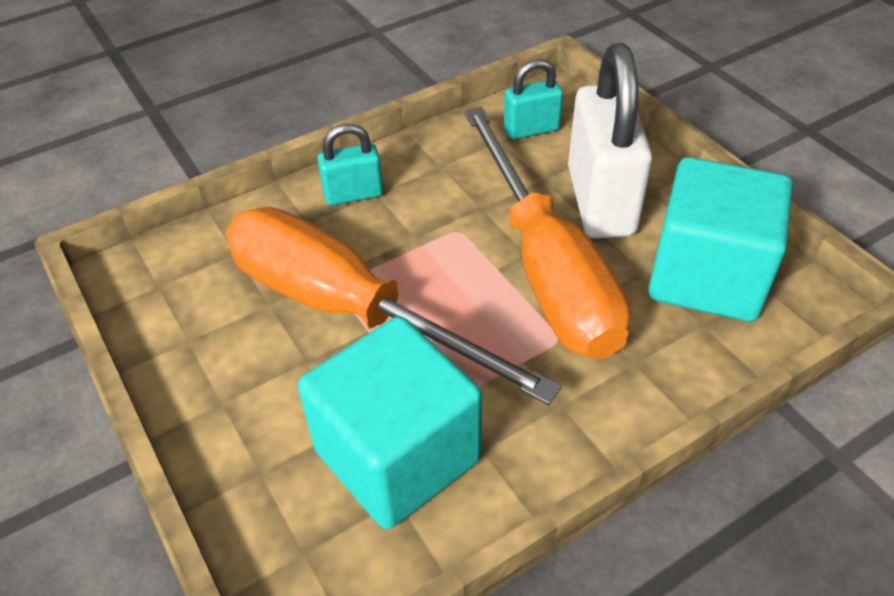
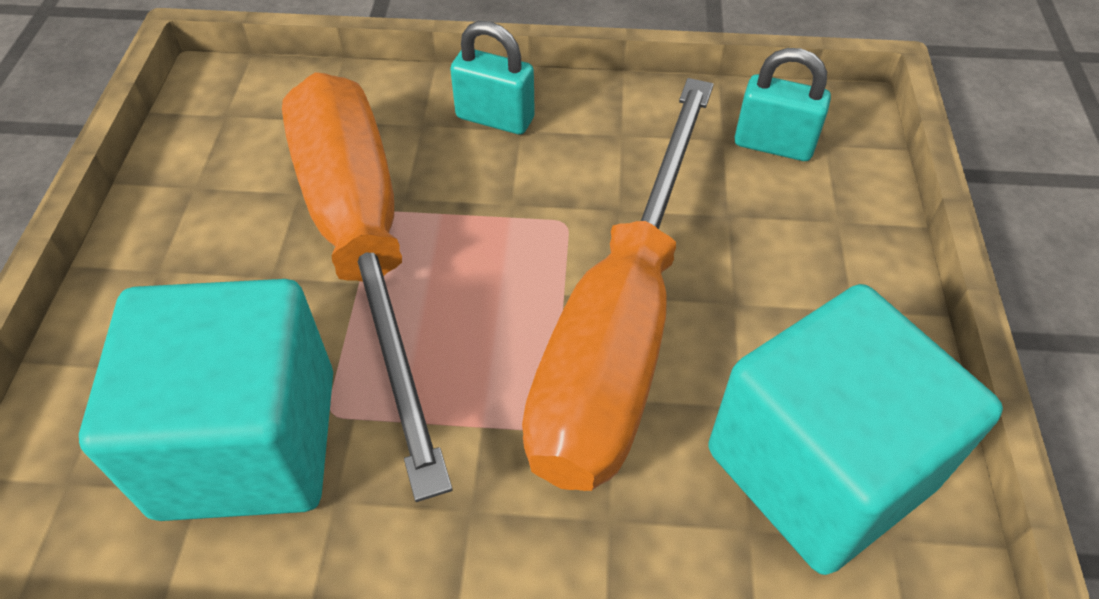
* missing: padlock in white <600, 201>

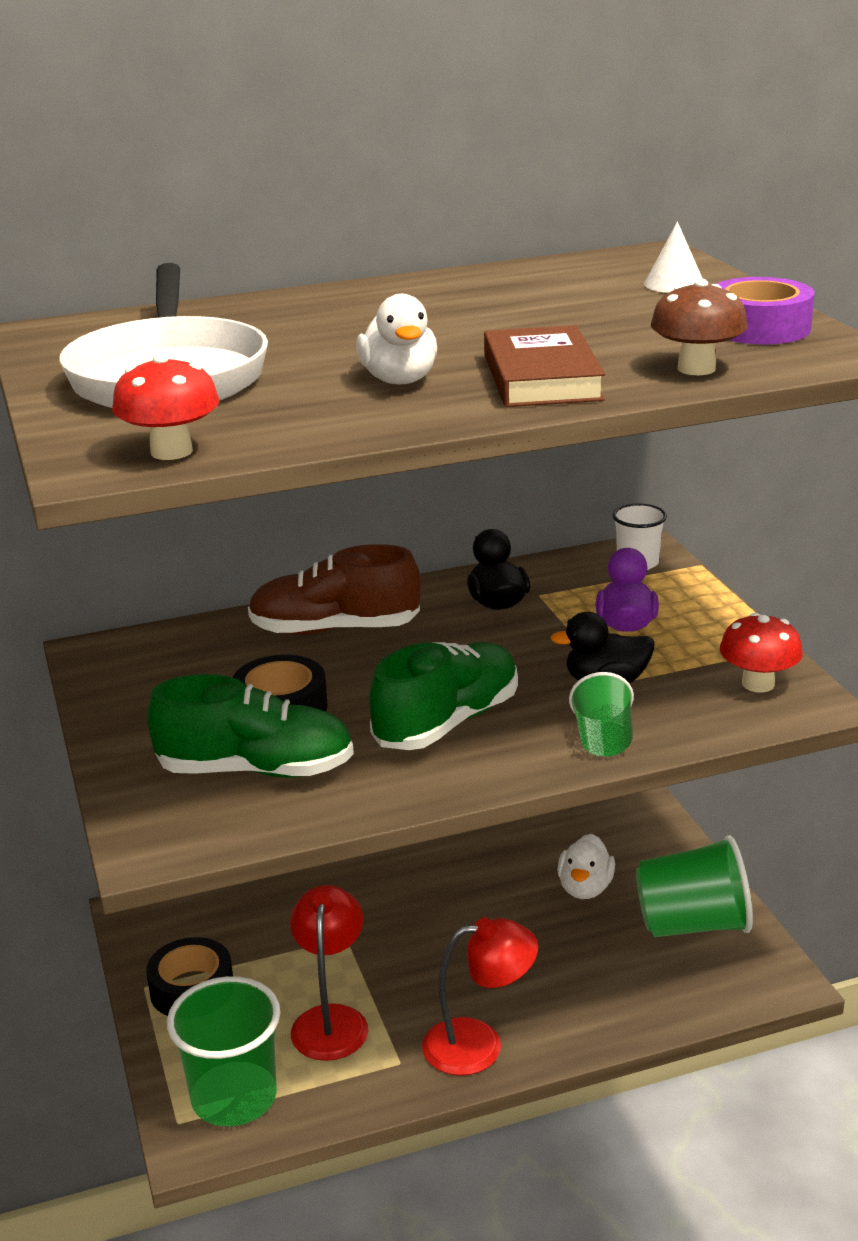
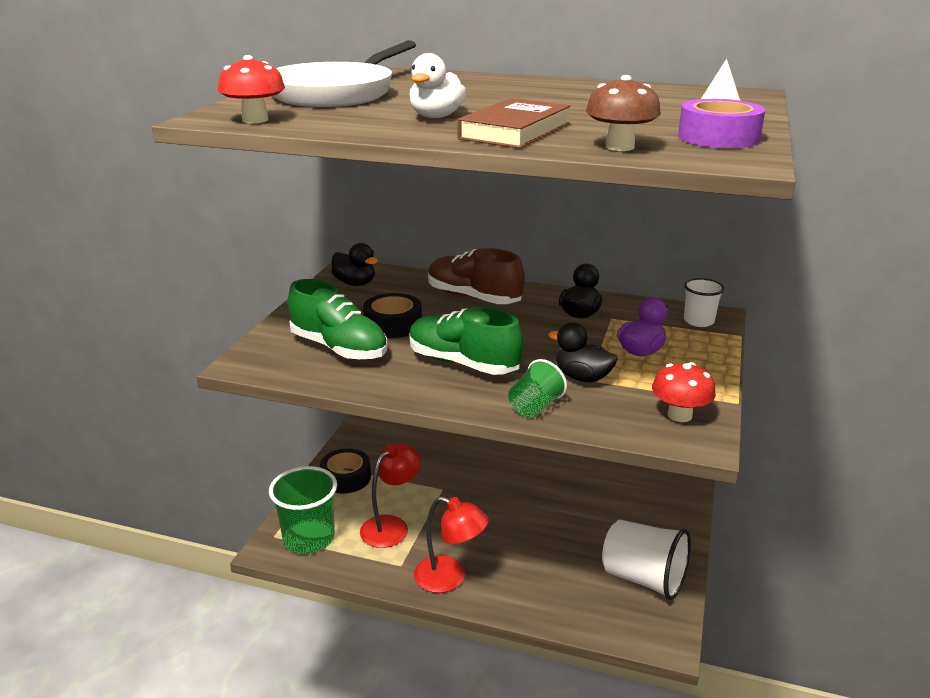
* spun: shoe in green <447, 722> = <463, 363> 135 degrees counterclockwise
* missing: rubber duck in white <585, 888>
* colour: cup in green <692, 924> to cup in white <643, 578>
* appeared: rubber duck in ebony <355, 283>

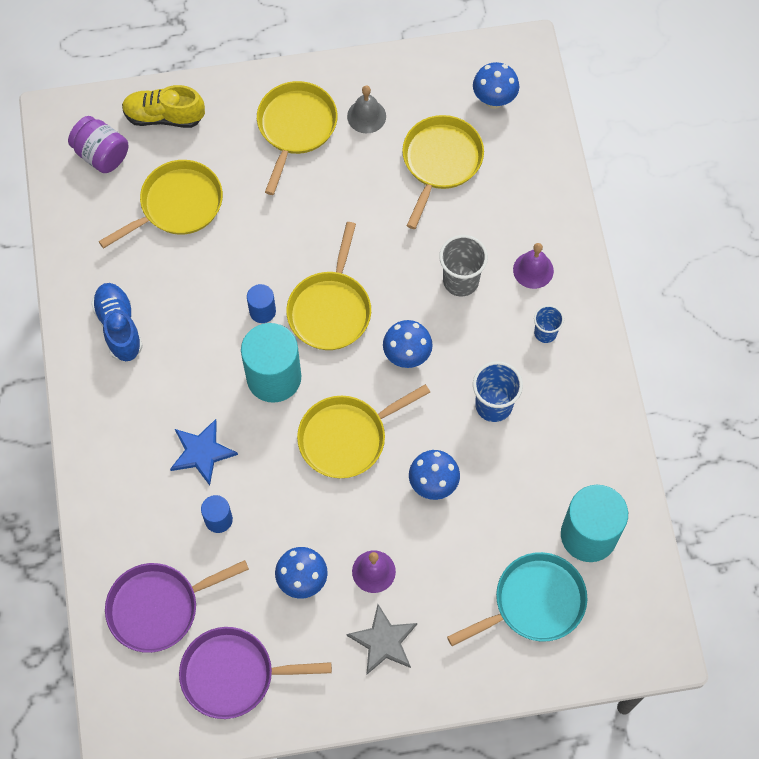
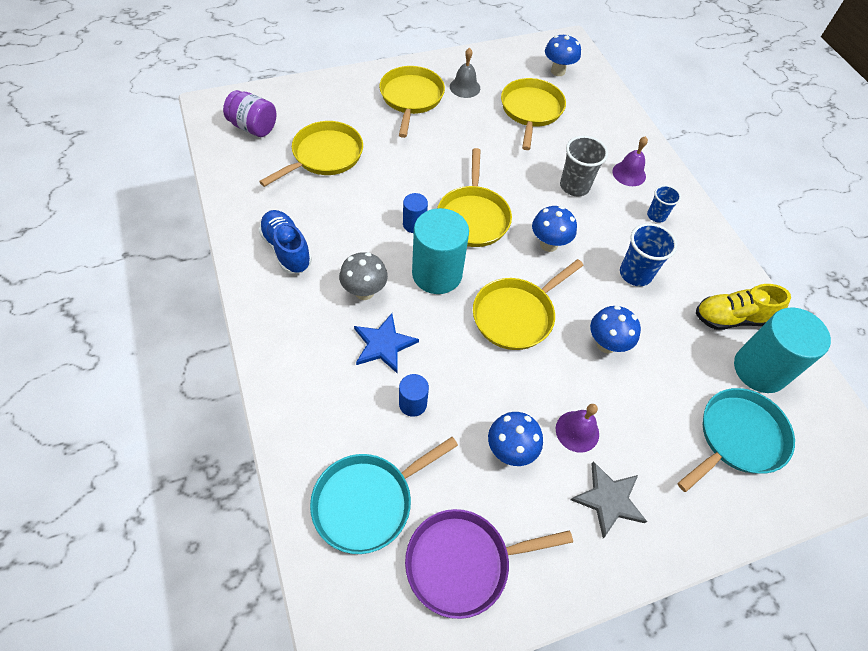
* colour: pan in violet <158, 607> to pan in teal <368, 502>
* relocated: shoe in golden <164, 116> to <731, 318>
* appeared: toadstool in gray <364, 292>

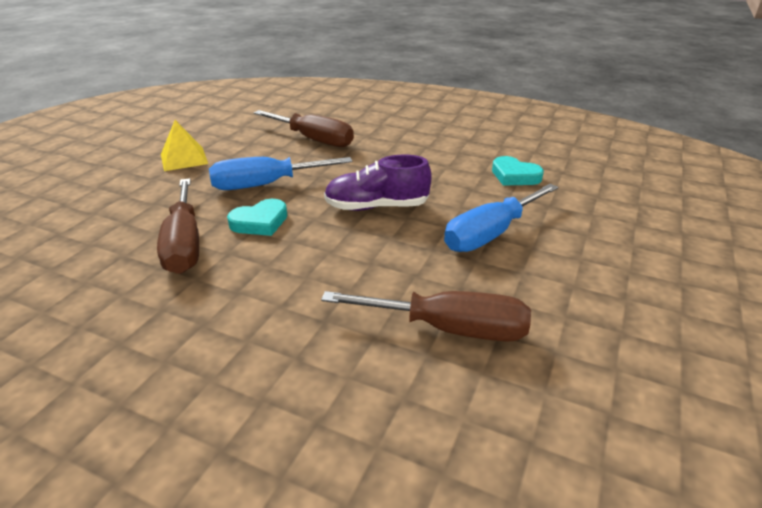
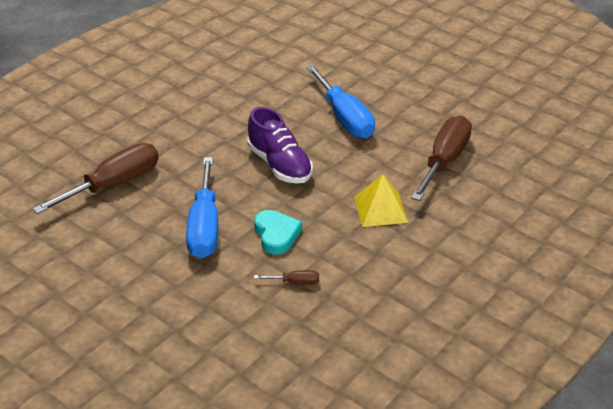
* size: hand screwdriver in dark brown <184, 244> = <295, 282> x0.42
* relocated: solid pyramid in golden <184, 159> to <380, 209>
* spun: shoe in violet <377, 207> = <279, 165> 45 degrees counterclockwise
* missing: heart in teal <514, 176>

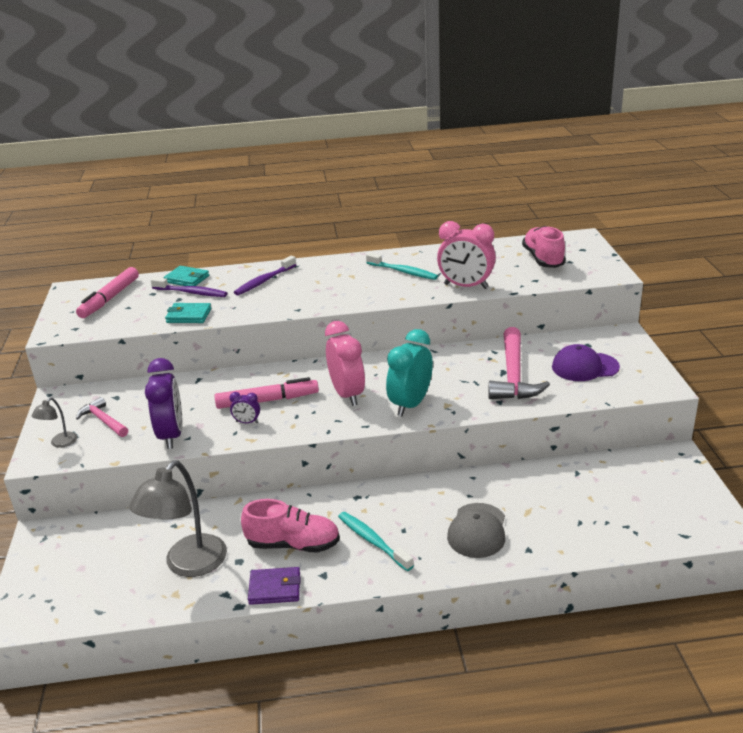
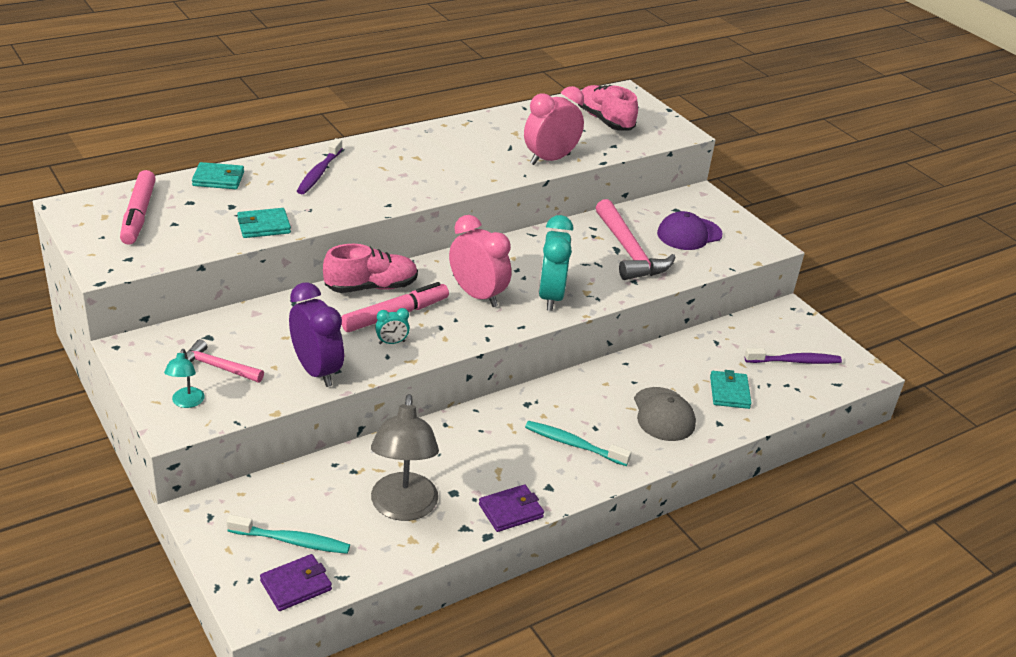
* colour: desk lamp in gray <60, 443> to desk lamp in teal <186, 402>
* relocated: tooth brush in violet <191, 293> to <795, 361>
* colour: clock in violet <247, 422> to clock in teal <392, 342>
* relocated: shoe in rosy <293, 544> to <371, 287>
* relocated: tooth brush in teal <403, 272> to <292, 541>
* spun: clock in rosy <466, 286> = <550, 159> 150 degrees clockwise
* appeared: billfold in violet <296, 585>
* appeared: billfold in teal <729, 392>

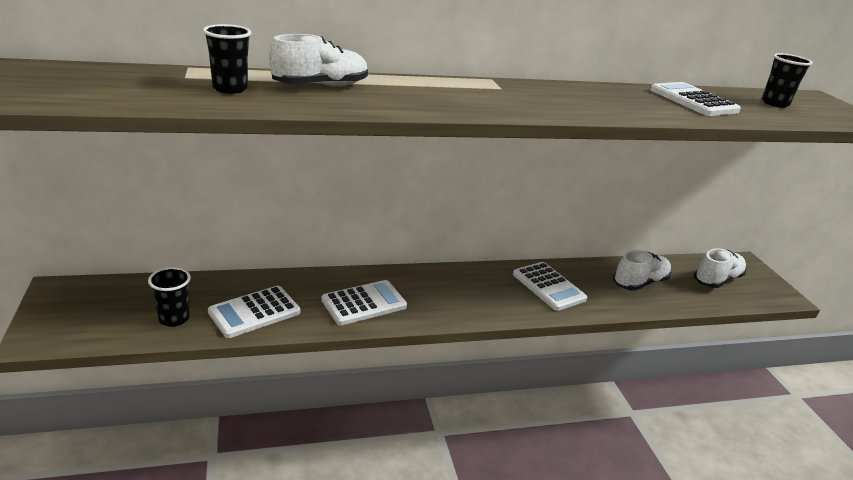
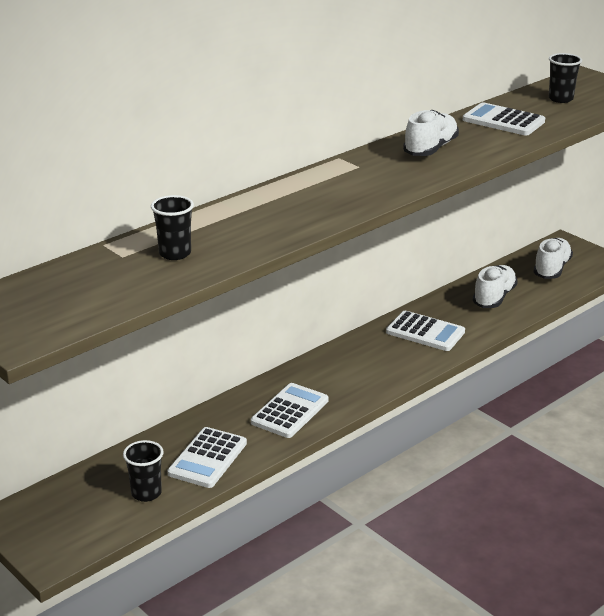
* relocated: shoe in white <320, 86> to <430, 149>

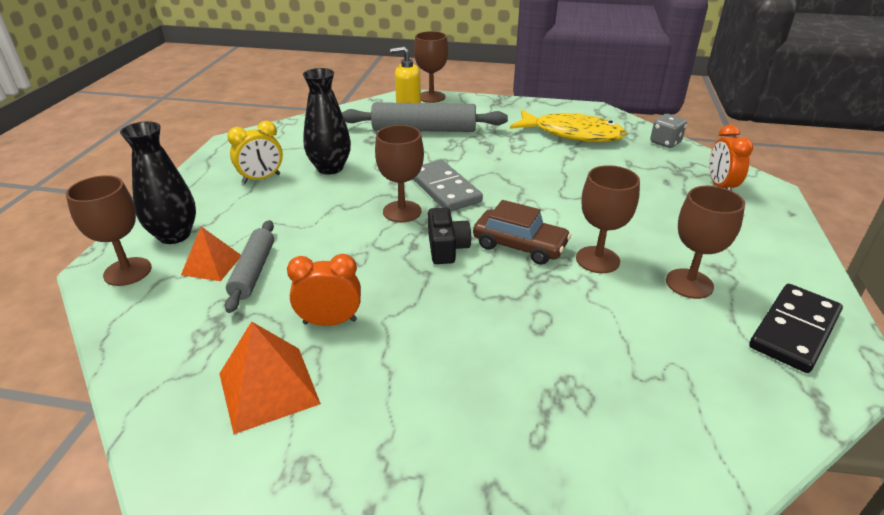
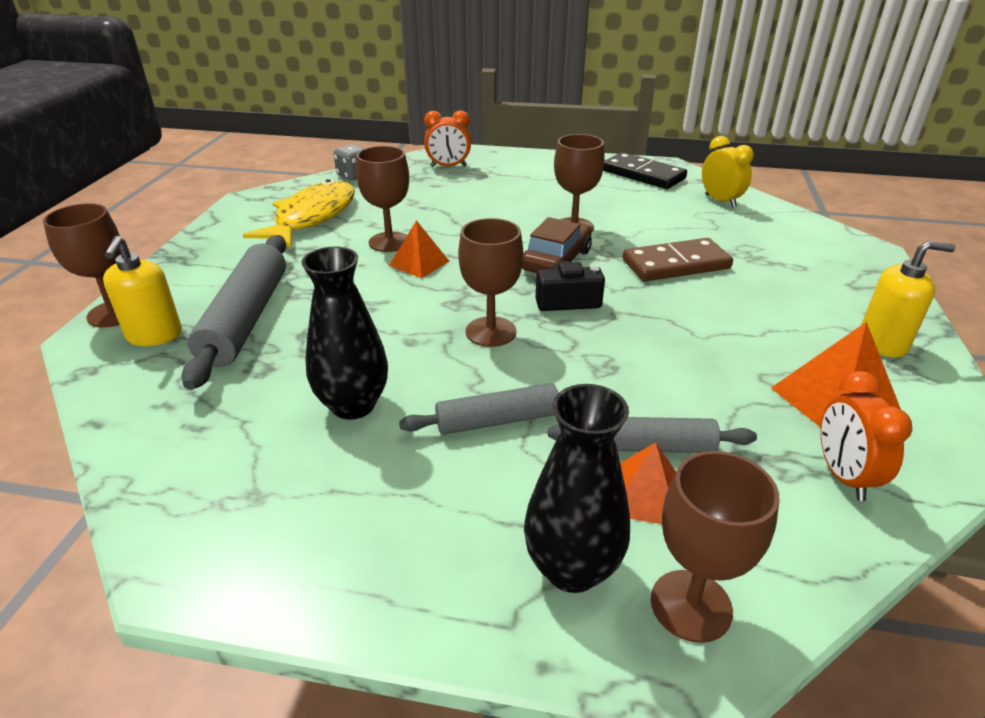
* relocated: clock in golden <261, 179> to <720, 201>
* relocated: clock in orange-coloured <330, 322> to <843, 476>
* missing: domino in gray <444, 189>
* relocated: wine glass in dark brown <689, 283> to <389, 242>
* appeared: solid pyramid in orange-coloured <419, 263>
* appeared: pastry roller in gray <497, 420>
* appeared: domino in dark brown <676, 264>
* appeared: soap dispenser in golden <882, 343>

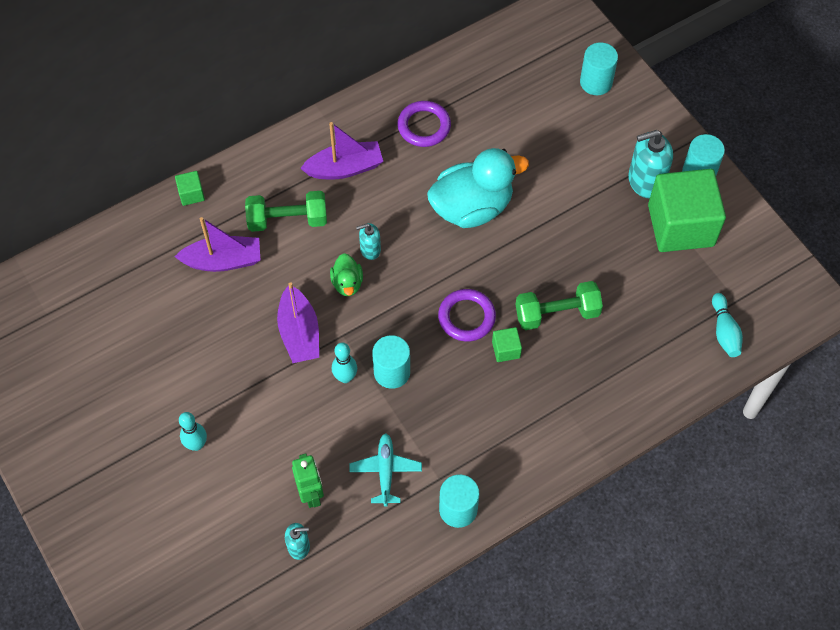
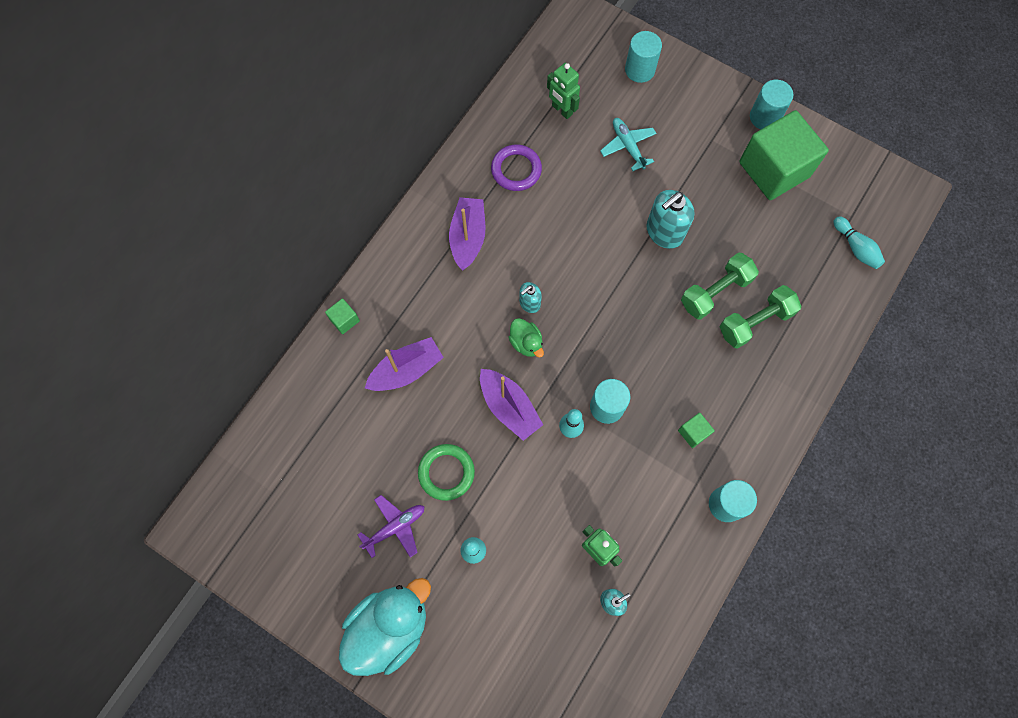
* relocated: dumbbell in green <287, 220> to <755, 322>
* spun: sailboat in violet <345, 168> = <468, 237> 45 degrees counterclockwise
* relocated: toy plane in teal <385, 471> to <628, 146>
* relocated: rubber duck in teal <472, 207> to <389, 627>
* missing: ring in violet <466, 317>
* relocated: cube in green <506, 350> to <693, 432>
* relocated: soap dispenser in teal <645, 181> to <664, 232>
* appeared: toy plane in violet <395, 527>
* appeared: ring in green <446, 472>
* appeared: toy robot in green <562, 110>

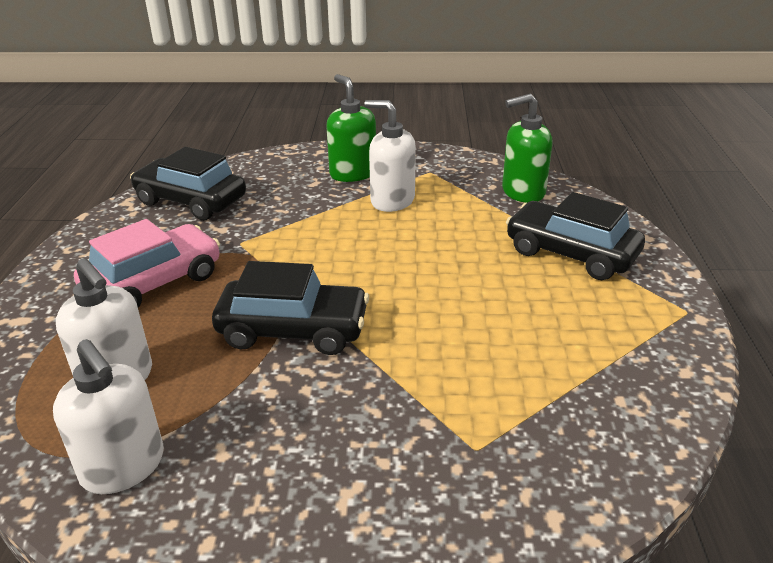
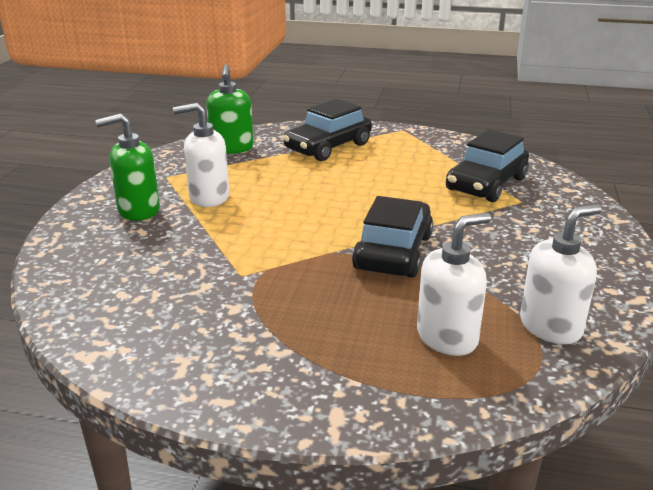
* missing: automobile in rosy <154, 283>
* relocated: automobile in ebony <191, 201> to <486, 184>
* spun: soap dispenser in white <392, 201> = <208, 197> 45 degrees clockwise

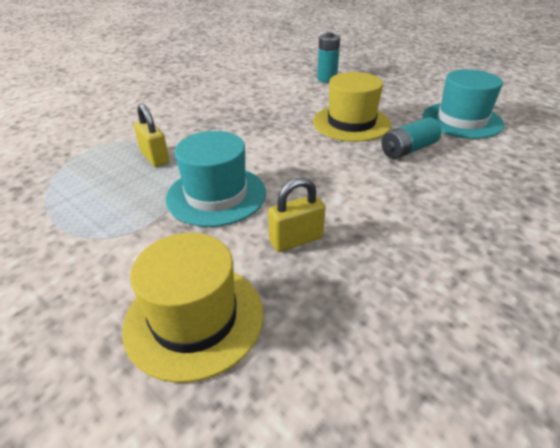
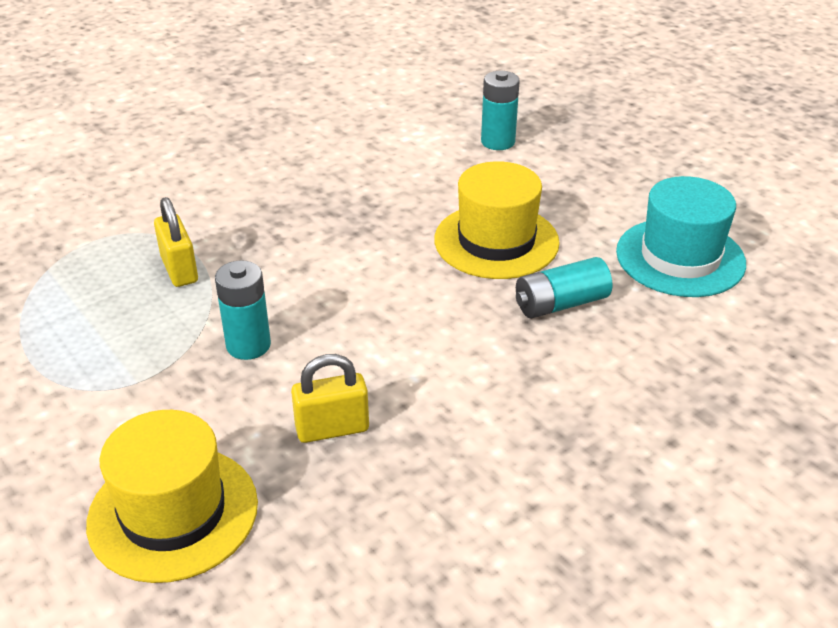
* exchanged: top hat in teal <216, 195> to battery in teal <248, 345>

